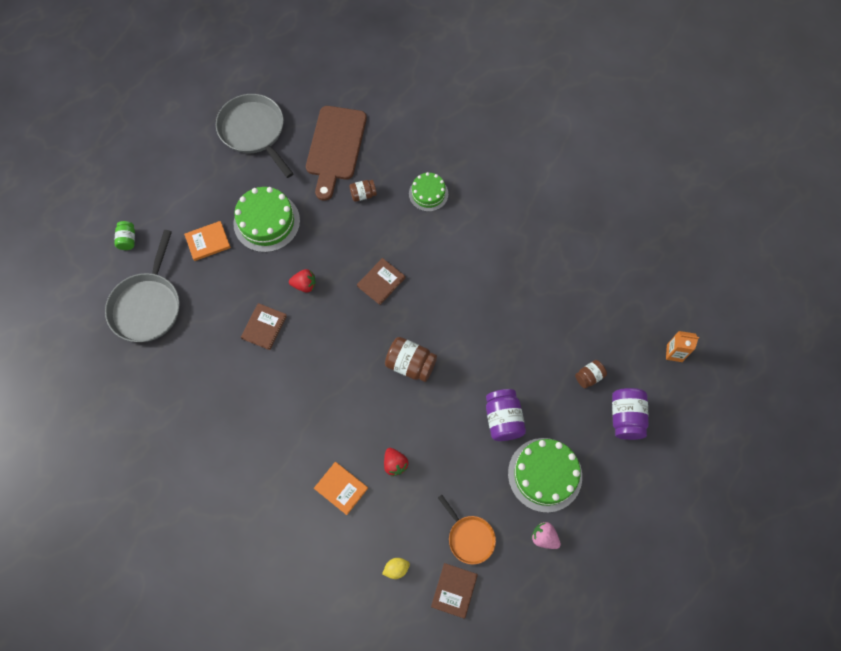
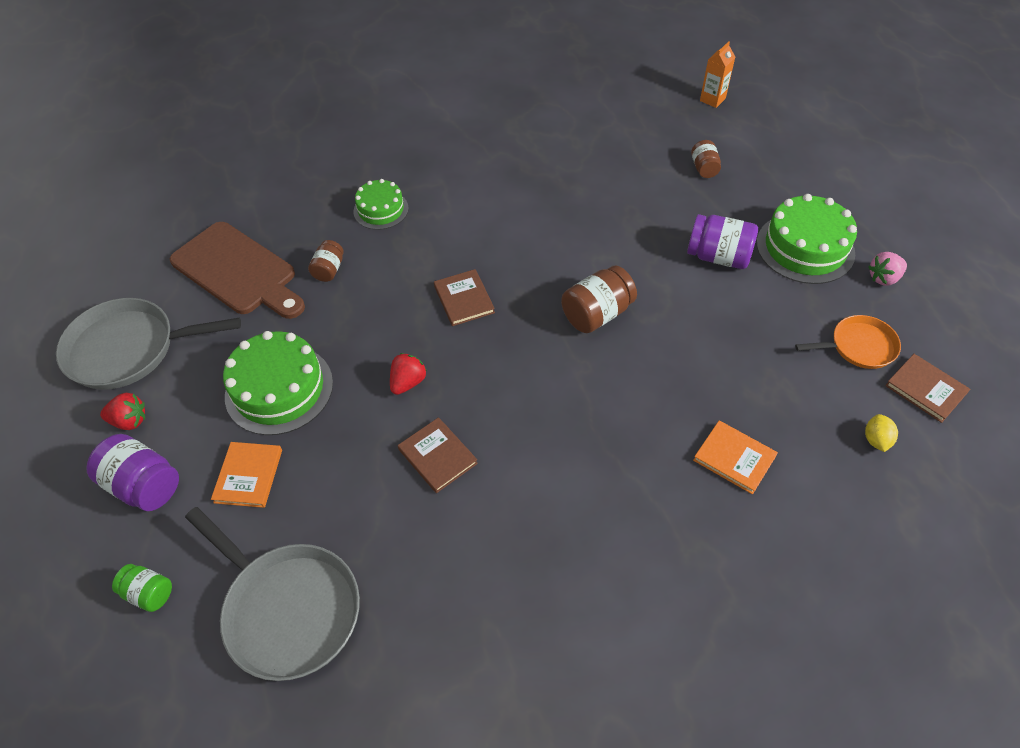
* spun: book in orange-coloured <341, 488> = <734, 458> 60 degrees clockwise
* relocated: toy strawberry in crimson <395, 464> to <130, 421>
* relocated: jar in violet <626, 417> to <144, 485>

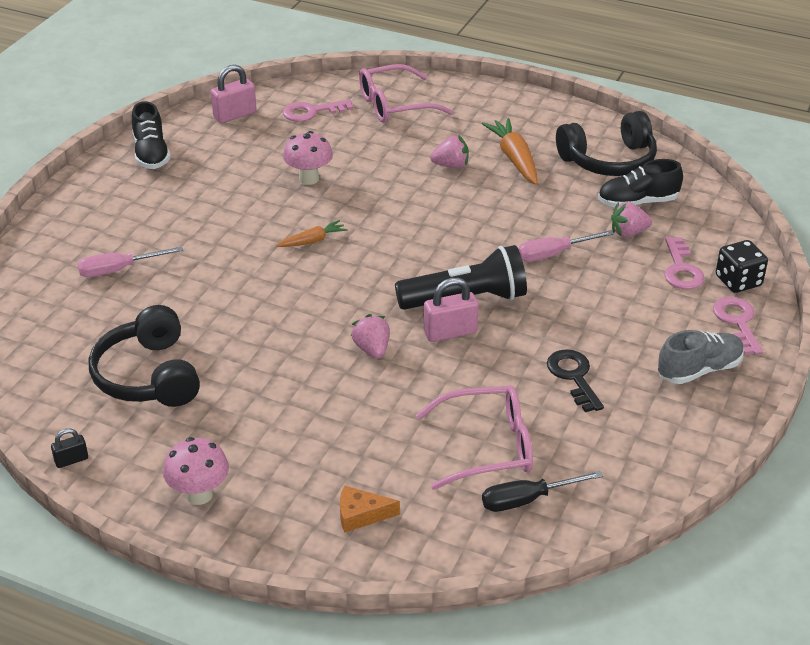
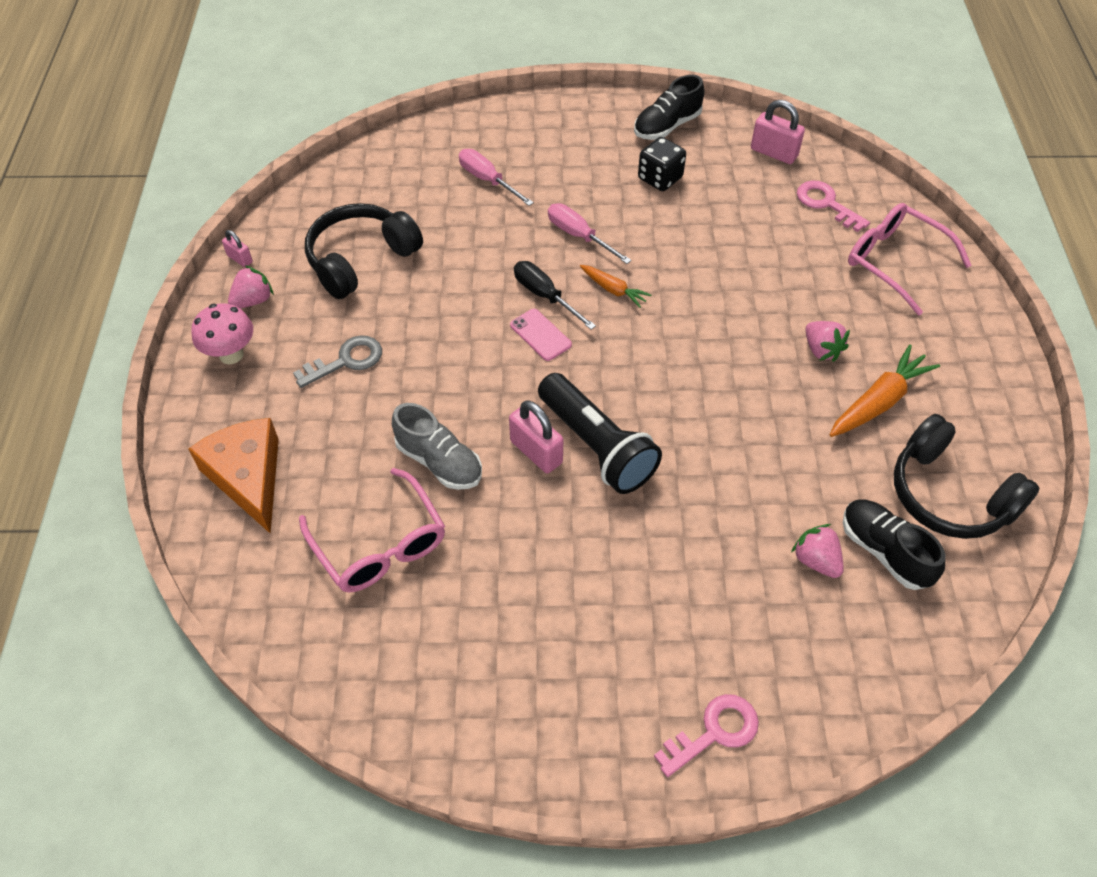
* colour: padlock in ebony <71, 460> to padlock in rosy <240, 259>
* missing: toadstool in rosy <309, 179>
* size: piece of cheese in orange-coloured <361, 515> = <247, 477> x1.91
* relocated: toy strawberry in rosy <372, 349> to <253, 300>
* relocated: hand screwdriver in ebony <527, 500> to <545, 296>
* relocated: hand screwdriver in rosy <553, 254> to <579, 236>
* missing: key in ebony <573, 376>
* relocated: shoe in gray <699, 370> to <439, 462>
* missing: key in rosy <681, 269>
* relocated: die in ebony <738, 281> to <660, 178>
* appeared: key in gray <346, 361>
* appeared: phone in rosy <540, 335>

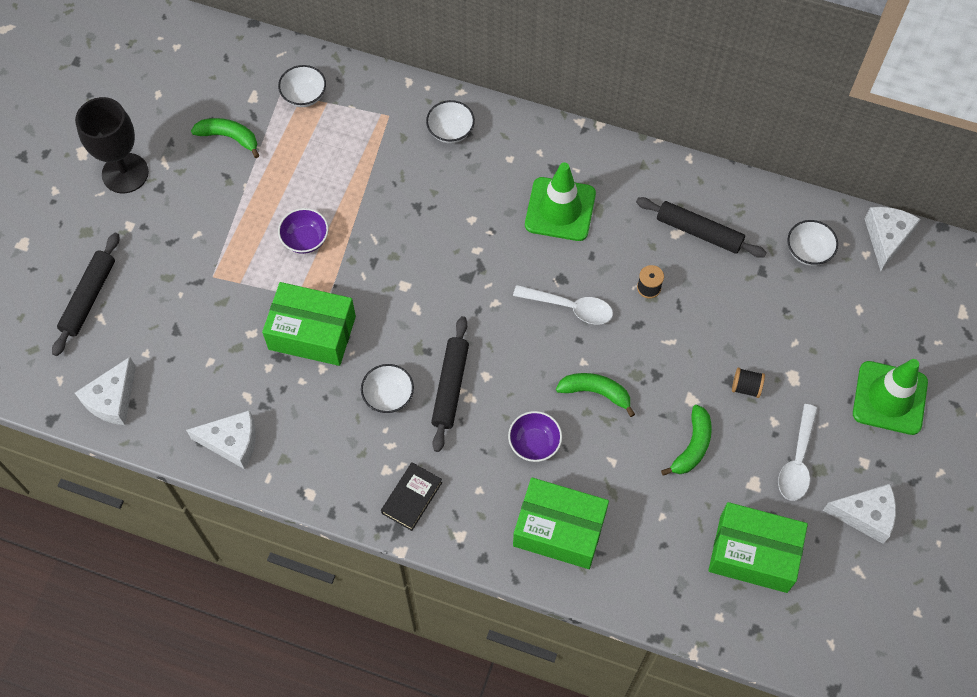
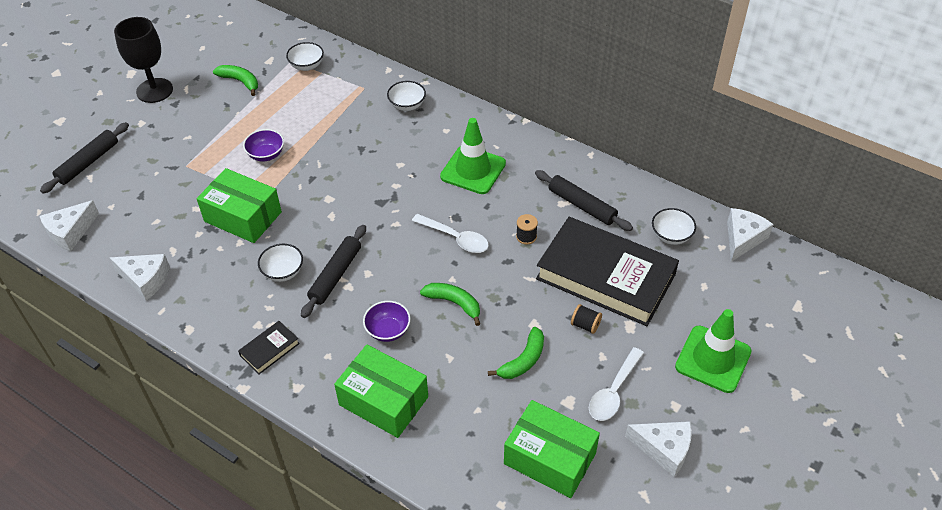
* appeared: book in ebony <605, 276>

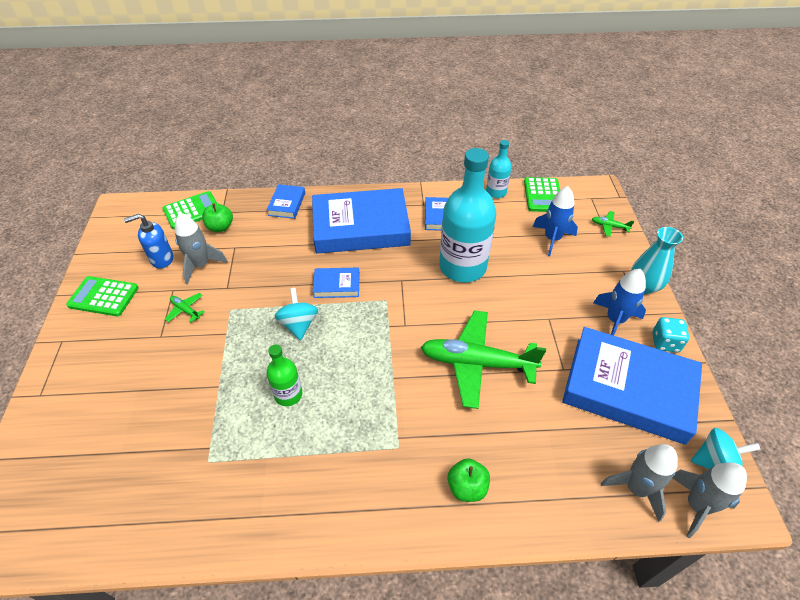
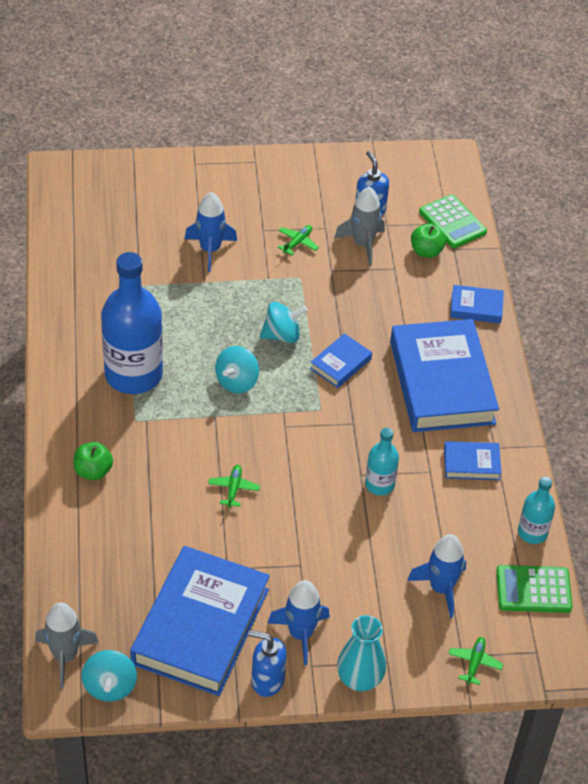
* missing: adding machine in green <103, 297>
* missing: bottle in green <288, 394>
* spun: book in royal blue <336, 285> = <340, 364> 45 degrees clockwise
* size: toy plane in green <476, 363> = <233, 488> x0.40
* size: bottle in teal <462, 267> = <379, 484> x0.49
* missing: toy rocket in gray <636, 488>
* exchanged: die in teal <665, 342> to soap dispenser in royal blue <267, 680>
* appeared: bottle in royal blue <133, 374>
* appeared: toy rocket in royal blue <210, 249>
* appeared: spinning top in teal <237, 382>

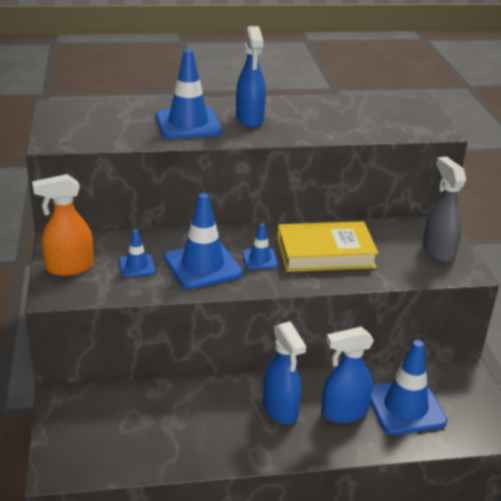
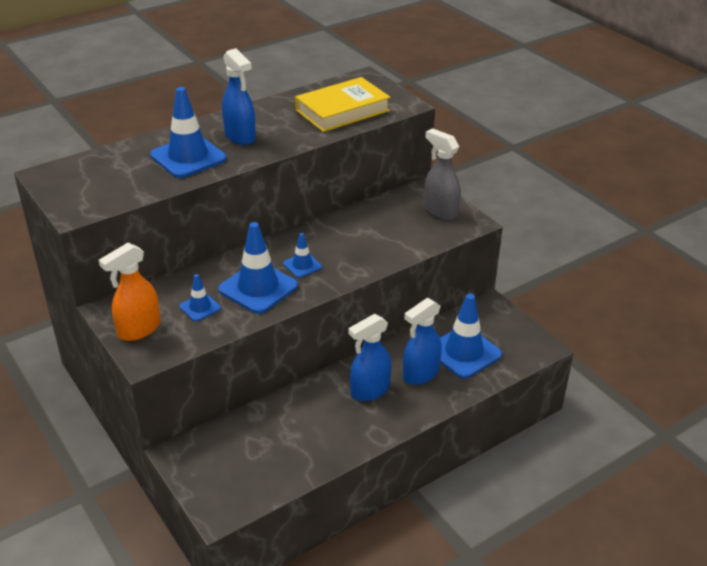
* spun: spray cleaner in royal blue <280, 409> = <369, 390> 105 degrees clockwise
* relocated: book in golden <325, 253> to <342, 110>

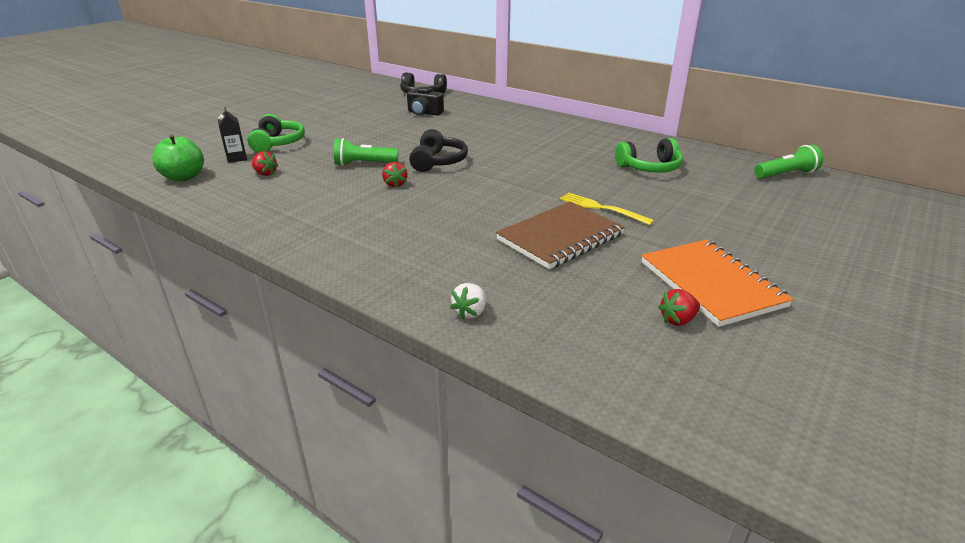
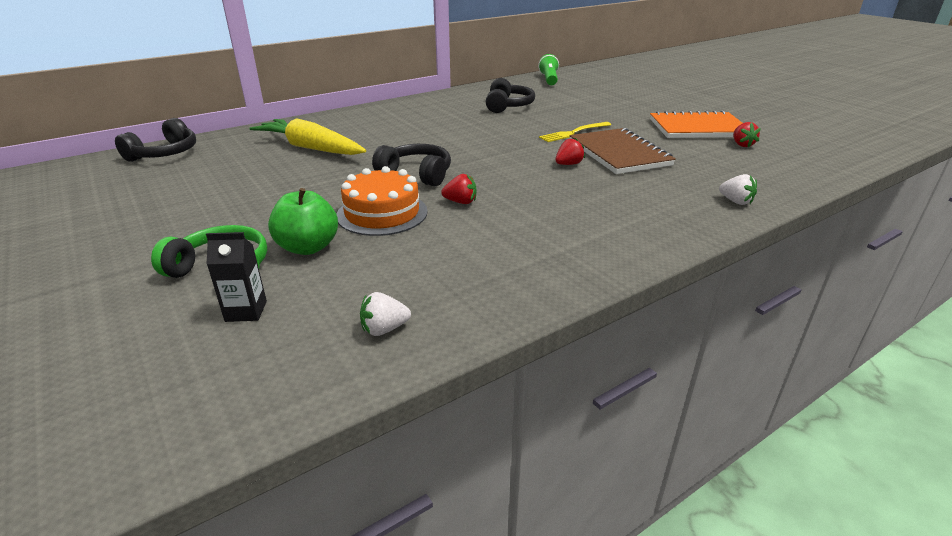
* relocated: apple in green <184, 177> to <308, 247>
* relocated: toy strawberry in crimson <265, 173> to <568, 164>
* exchanged: flashlight in green <364, 164> to gateau in orange-coloured <382, 213>
* missing: compact camera in ebony <424, 113>
* colour: headset in green <649, 168> to headset in ebony <508, 106>
* appeared: root vegetable in golden <310, 148>
* appeared: toy strawberry in white <384, 329>

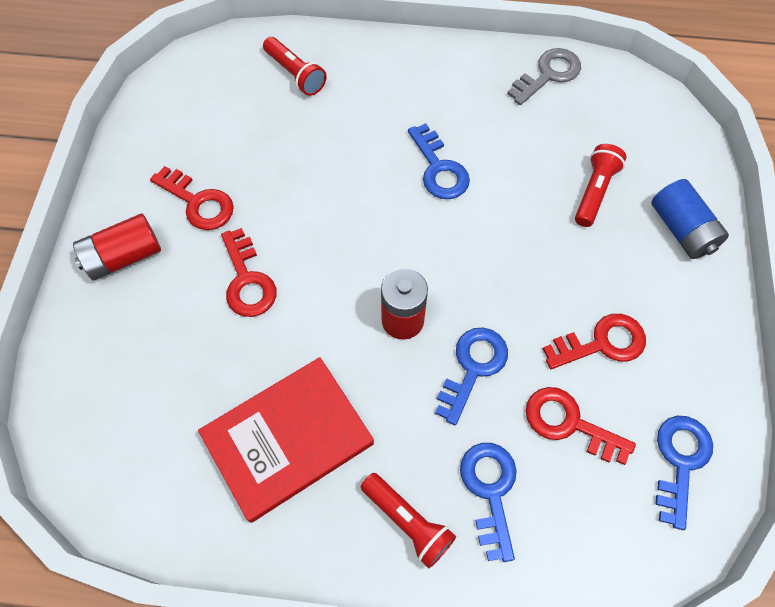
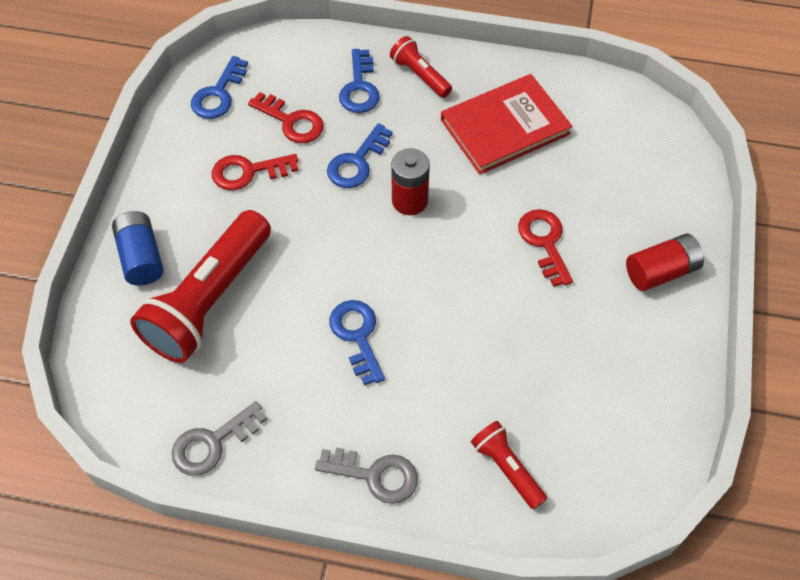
* missing: key in crimson <198, 202>
* size: flashlight in crimson <594, 191> = <209, 300> x2.05
* appeared: key in gray <375, 475>

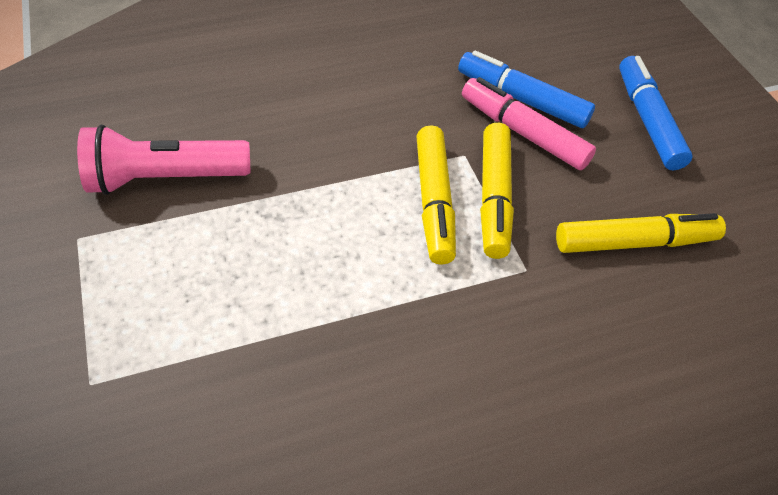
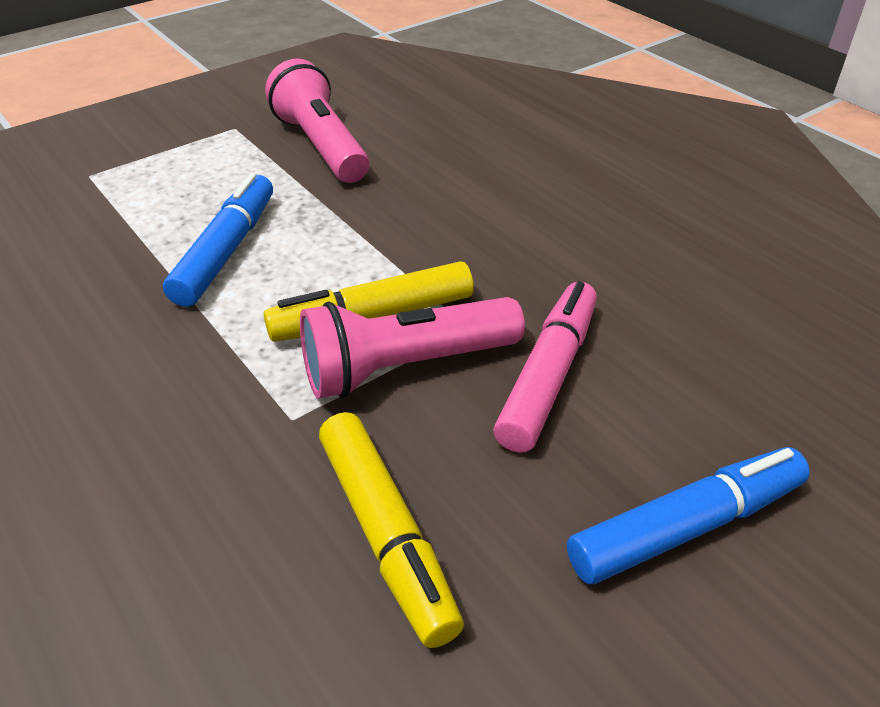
* relocated: felt pen in royal blue <522, 99> to <226, 251>
* exchanged: felt pen in golden <494, 197> to flashlight in rosy <405, 367>

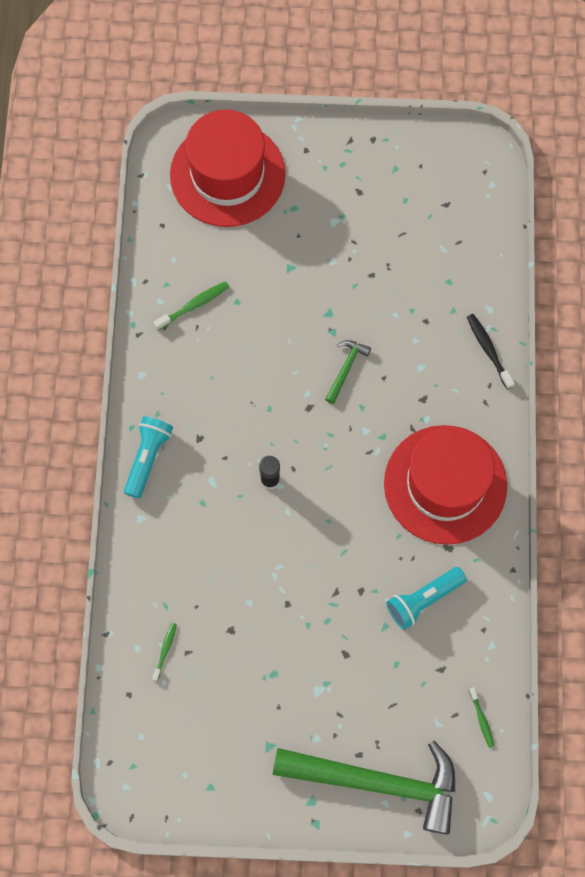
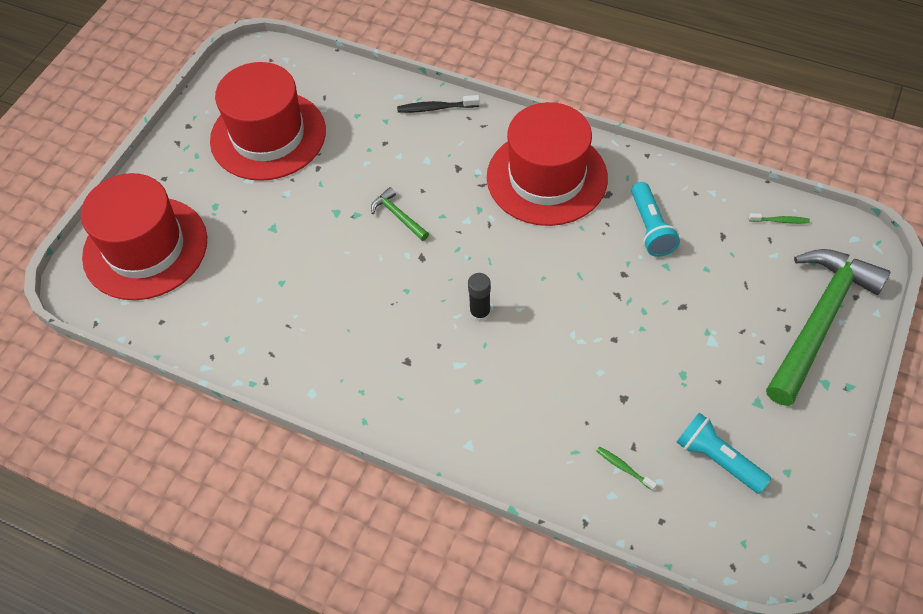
* relocated: flashlight in teal <148, 457> to <717, 459>
* missing: tooth brush in green <194, 305>
* appeared: top hat in crimson <268, 135>

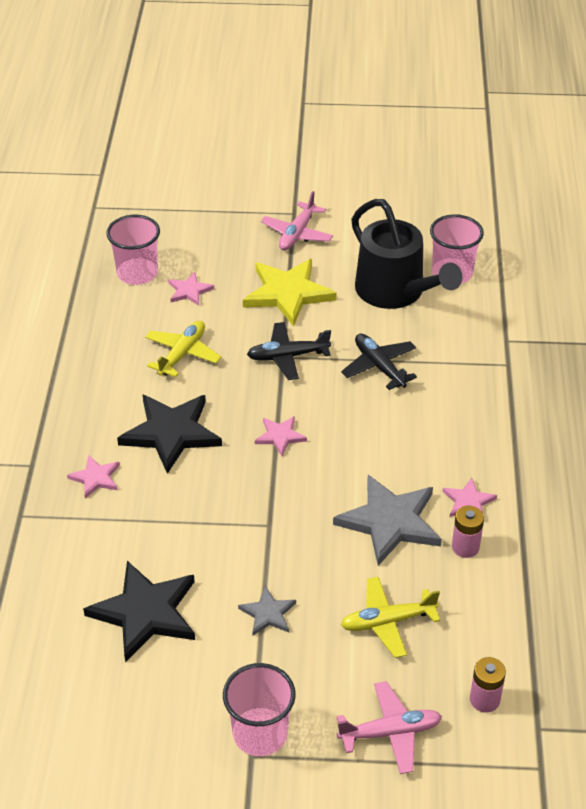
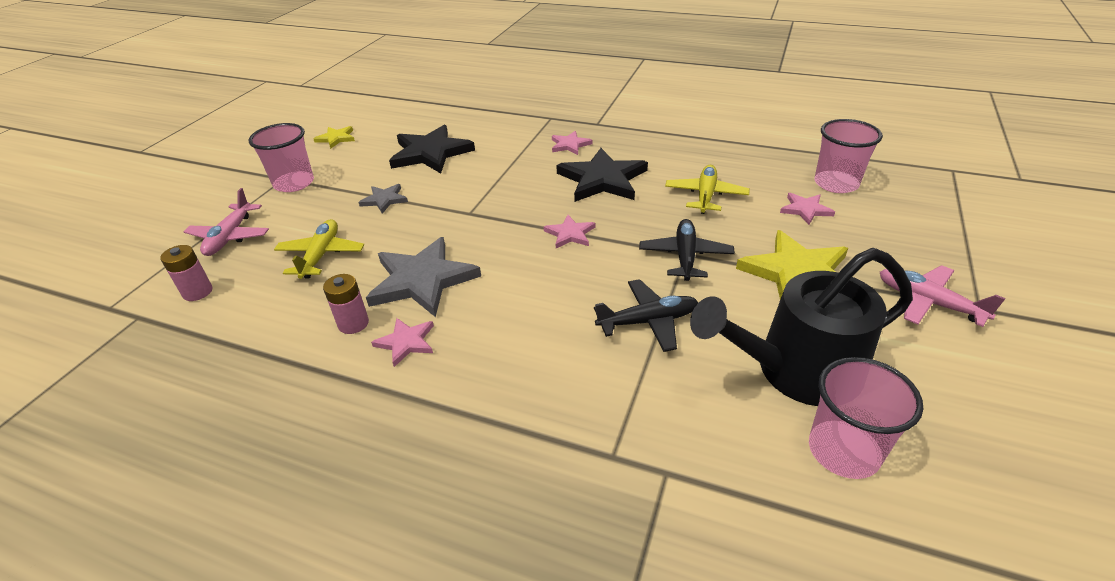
* spun: toy plane in golden <182, 354> = <705, 195> 120 degrees counterclockwise
* appeared: star in golden <336, 138>

